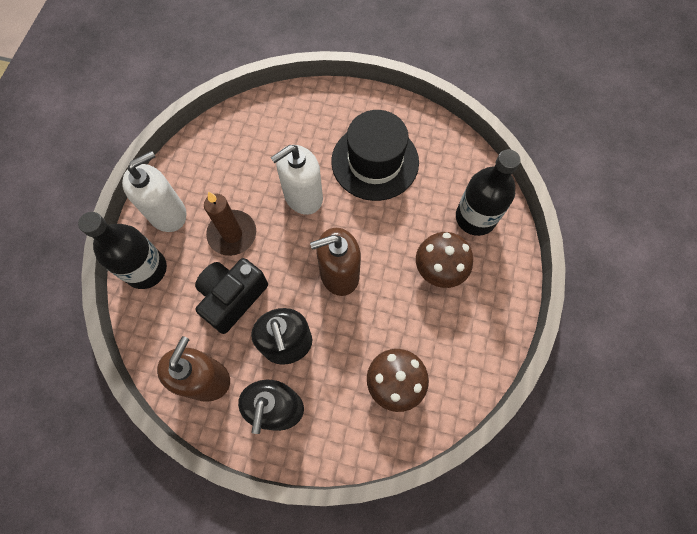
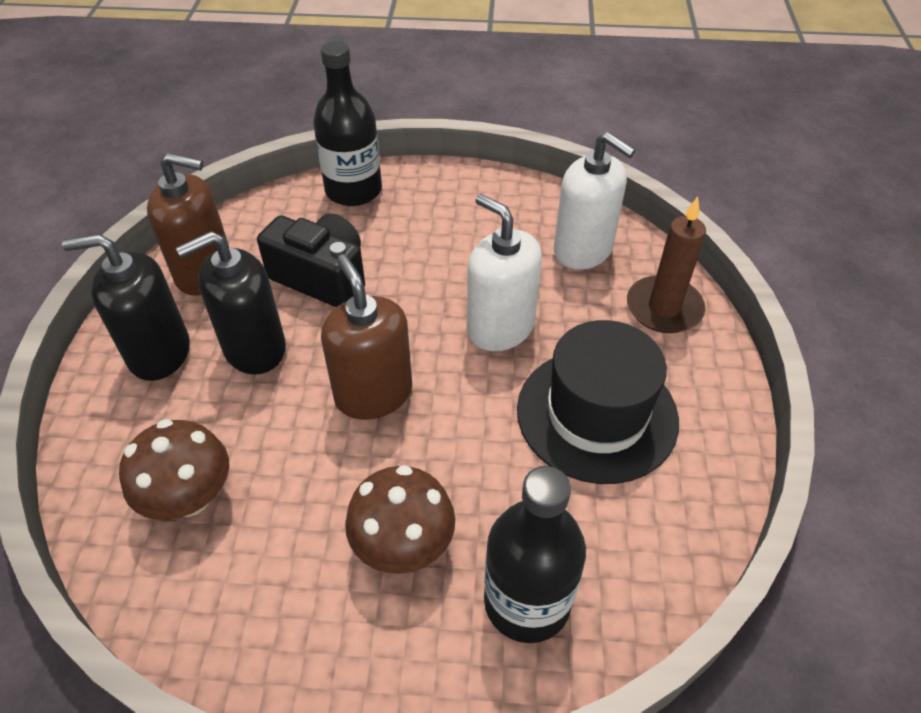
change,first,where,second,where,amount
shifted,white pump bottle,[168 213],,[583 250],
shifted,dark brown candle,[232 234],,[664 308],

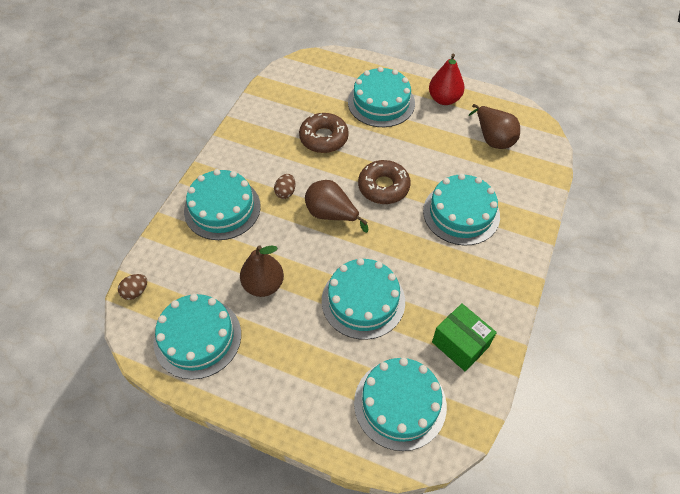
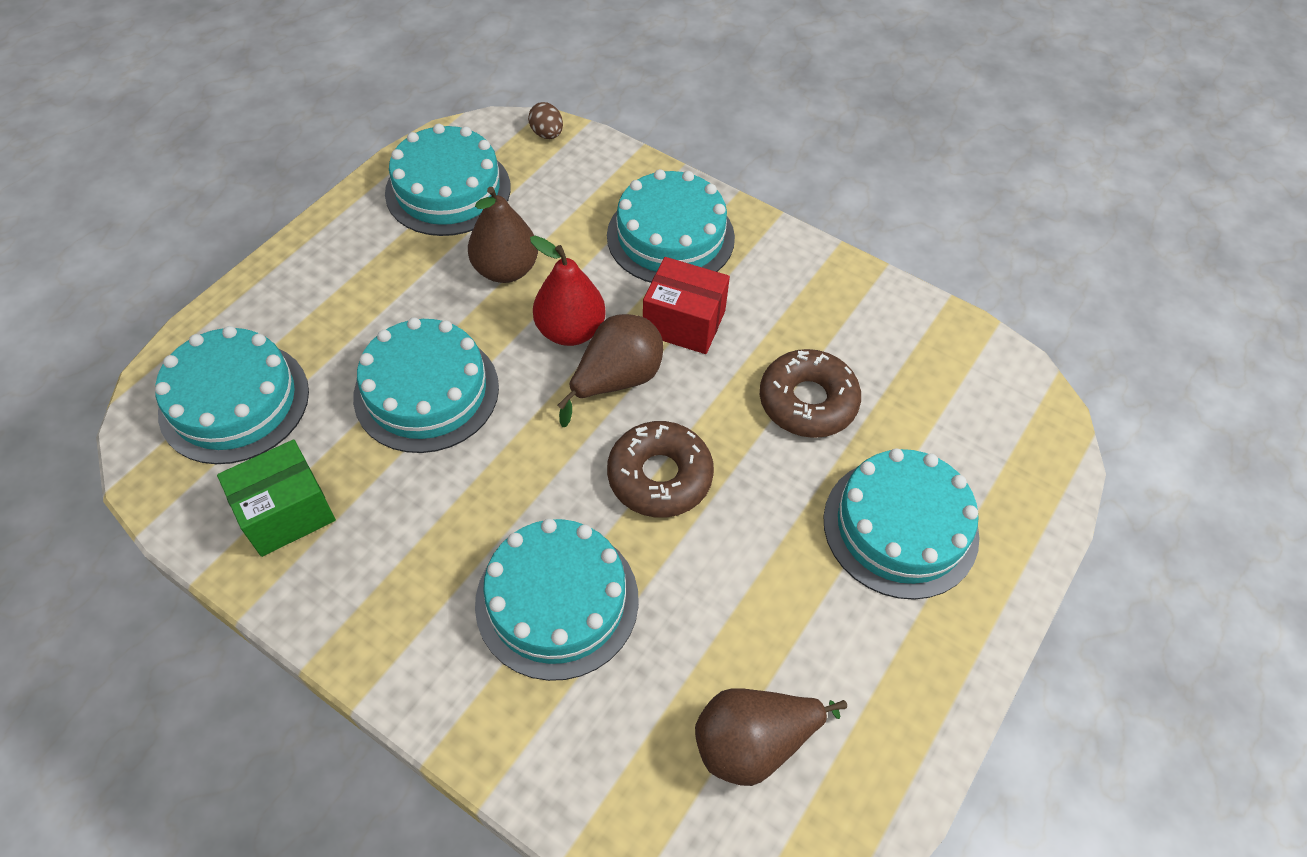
change,first,where,second,where,amount
shifted,scarlet pear fruit,[444 99],,[570 331],
swapped,dark brown egg shape,[285 192],scarlet parcel,[684 322],

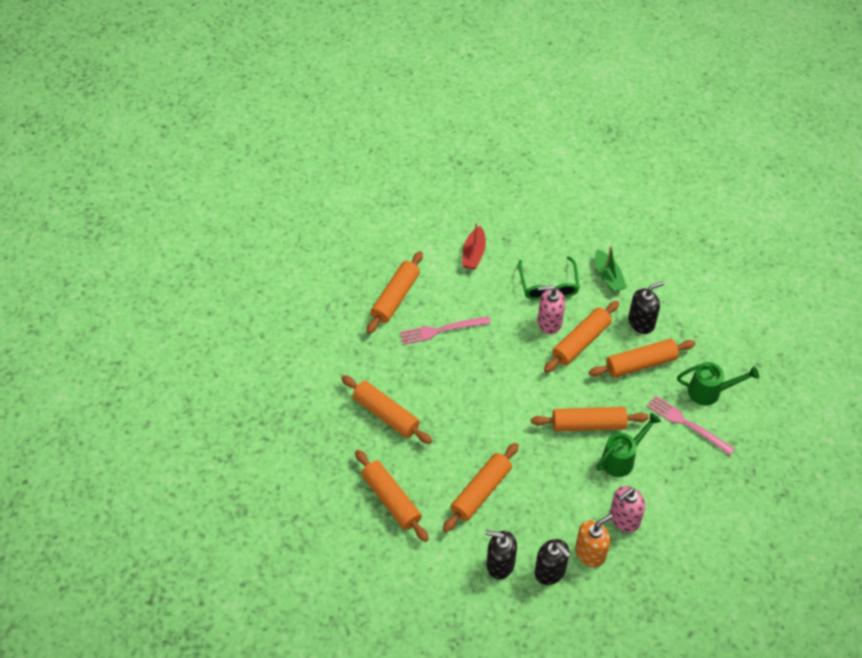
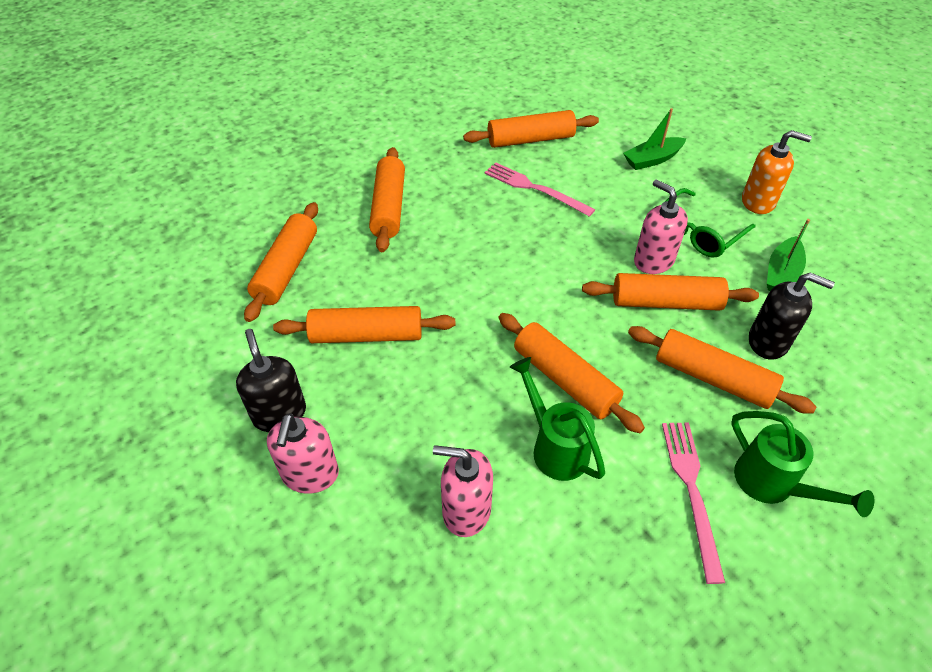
change,first,where,second,where,amount
repainted,jet-black pump bottle,[550 571],pink pump bottle,[310 474],
rotated,emerald watering can,[622 458],,[555 447],135 degrees counterclockwise
repainted,scarlet sailboat,[473 254],emerald sailboat,[652 159],
shifted,orange pump bottle,[590 553],,[758 202],

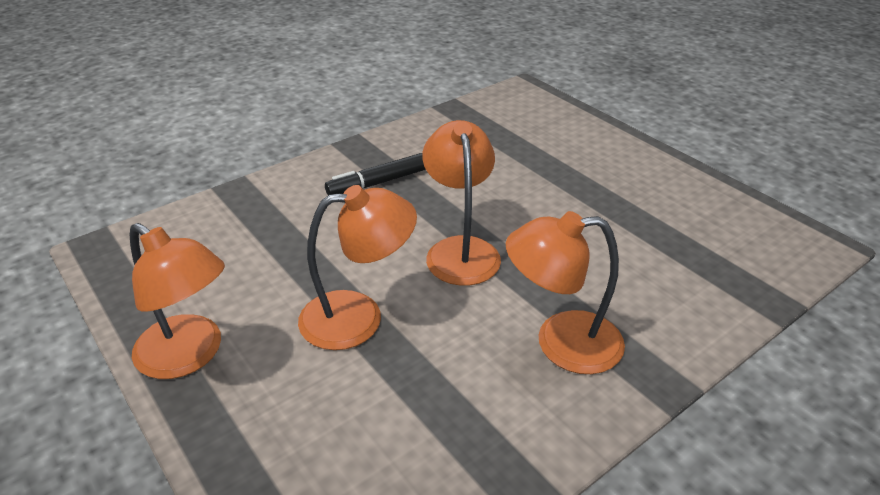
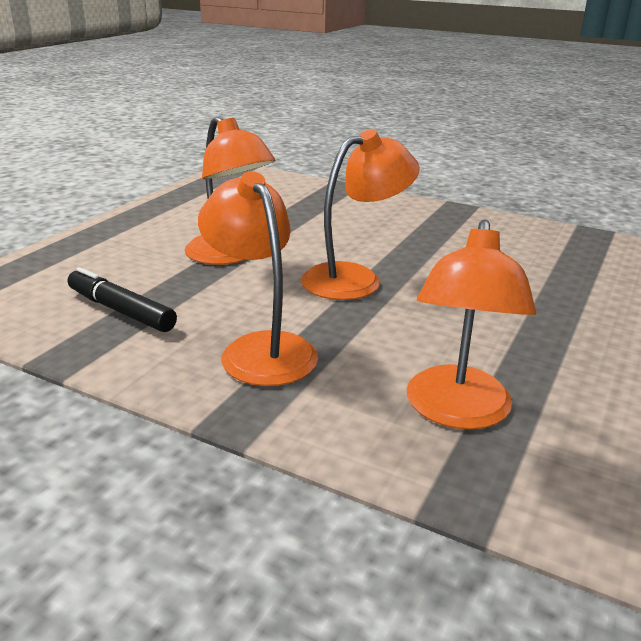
change,first,where,second,where,amount
shifted,jet-black felt pen,[378 183],,[121 310],
shifted,orange desk lamp,[190 356],,[457 412],

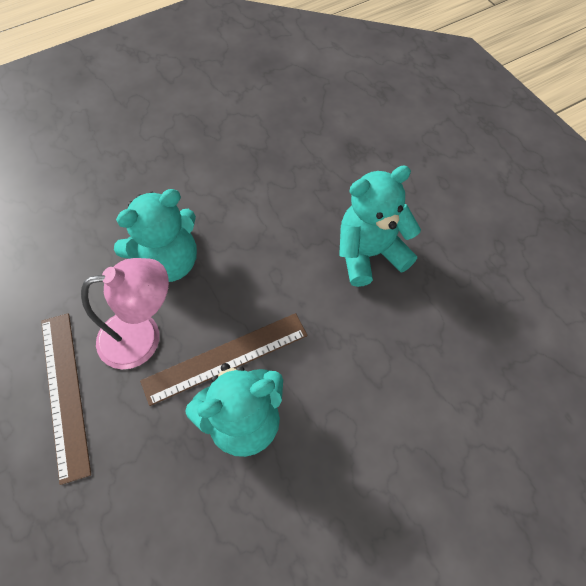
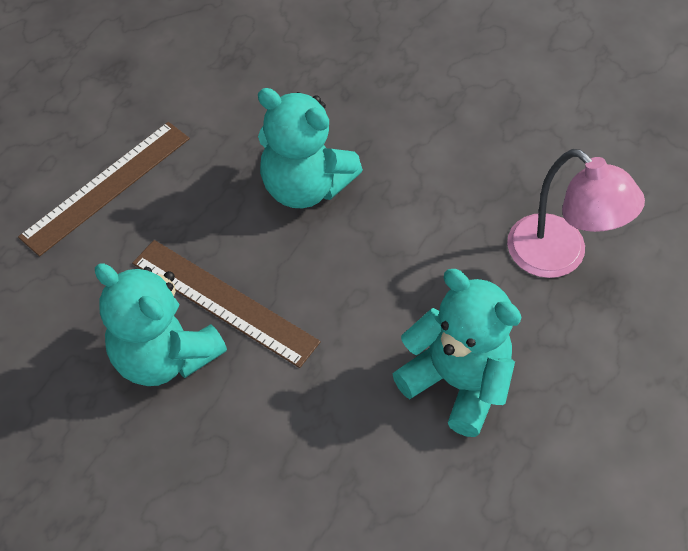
change,first,where,second,where,amount
shifted,pink desk lamp,[143 336],,[559 257],

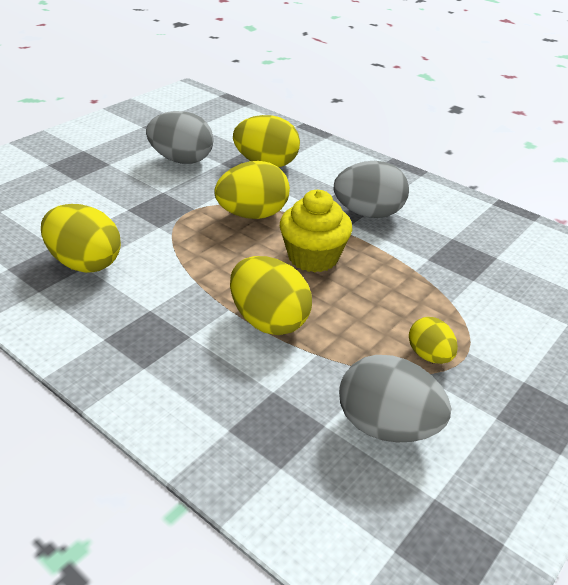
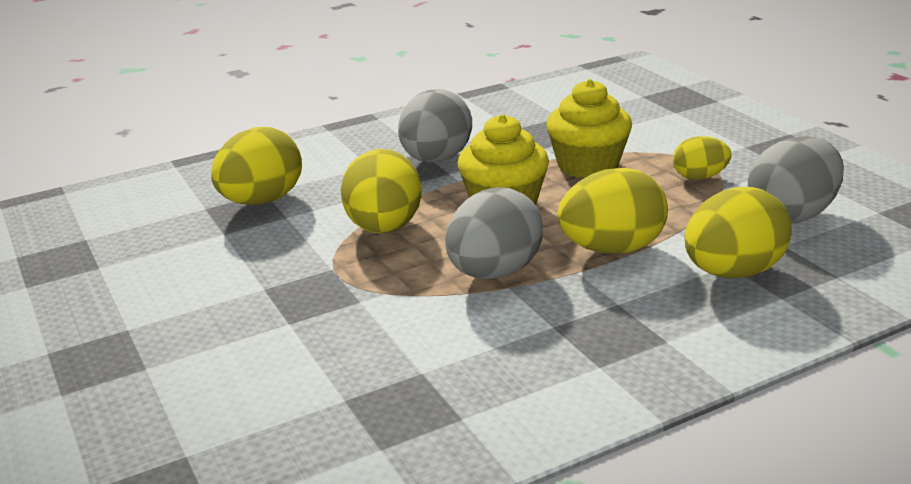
change,first,where,second,where,amount
shifted,ash-grey egg shape,[182 160],,[494 273],
new,,,bright yellow muffin,[588 165],
shifted,bright yellow egg shape,[85 263],,[732 273],

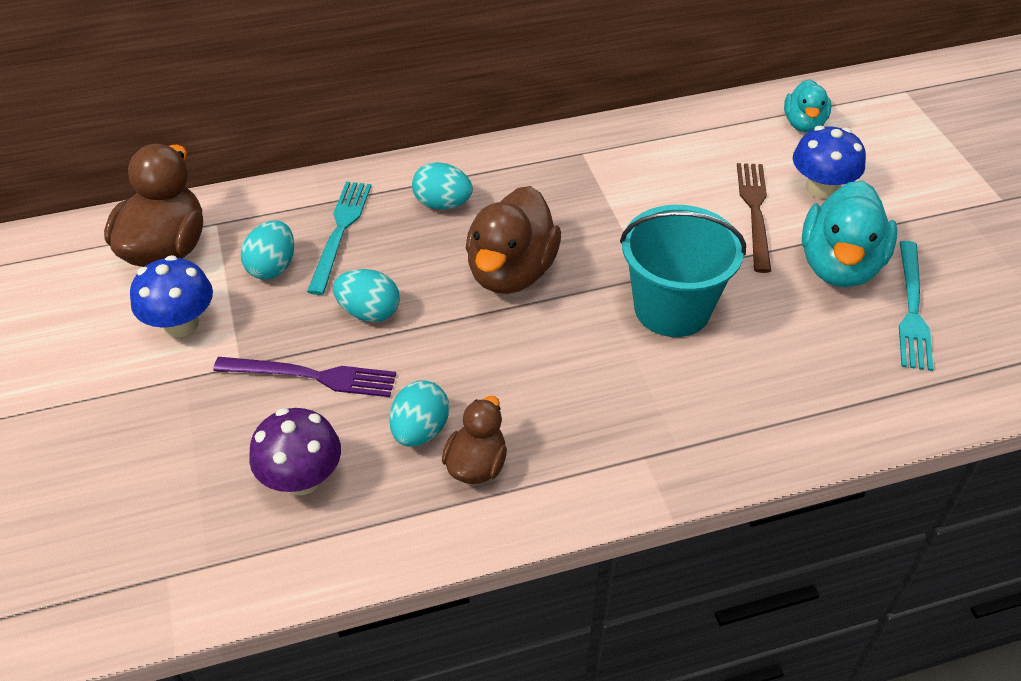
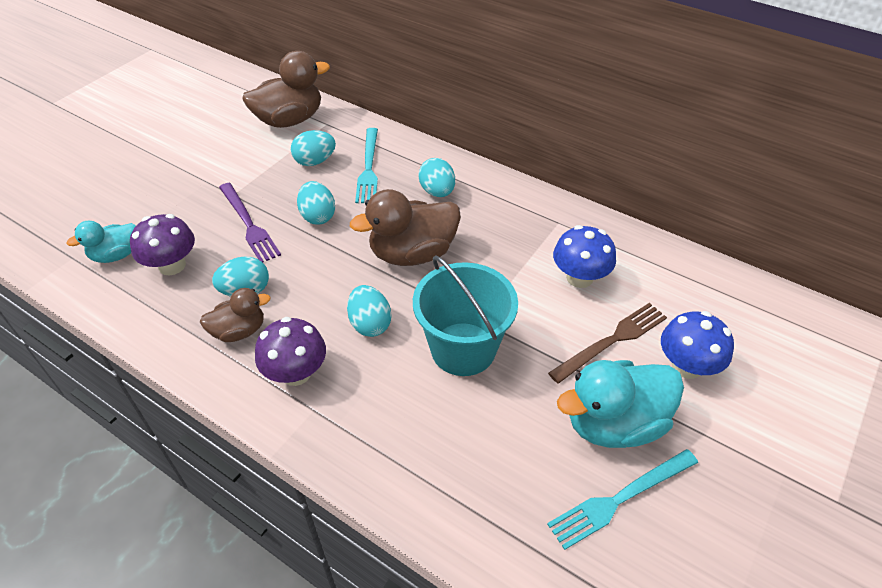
change,first,where,second,where,amount
shifted,teal toy duck,[803 124],,[116 255],
new,,,royal purple fungus,[296 373],
new,,,teal egg shape,[370 324],
rotated,teal dinner fork,[340 232],,[368 168],120 degrees clockwise
shifted,blue fungus,[181 324],,[579 278],

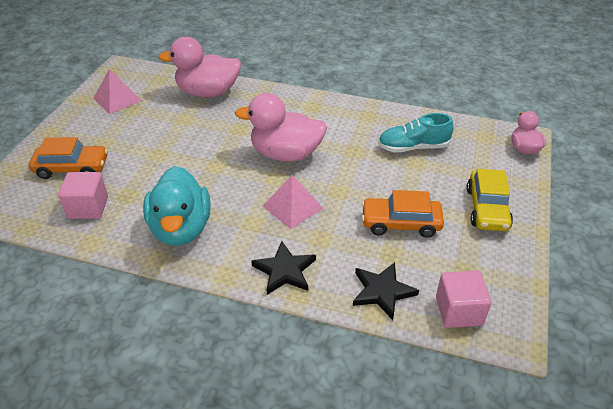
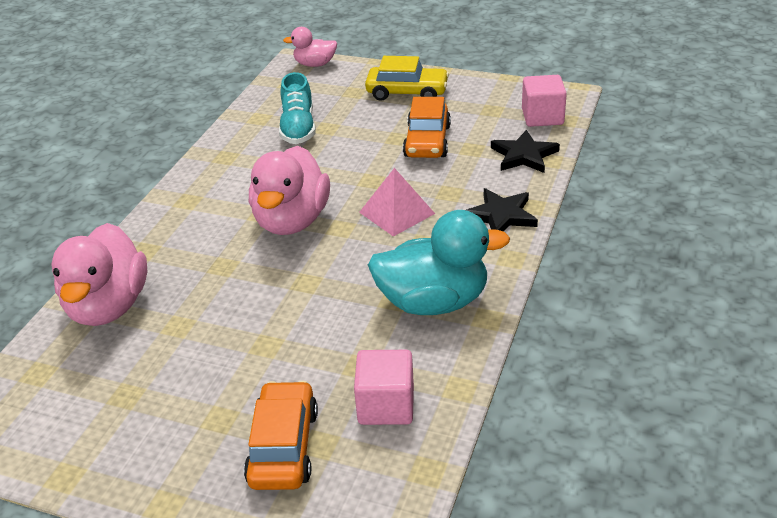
change,first,where,second,where,amount
gone,pink pyramid shape,[117 99],,,

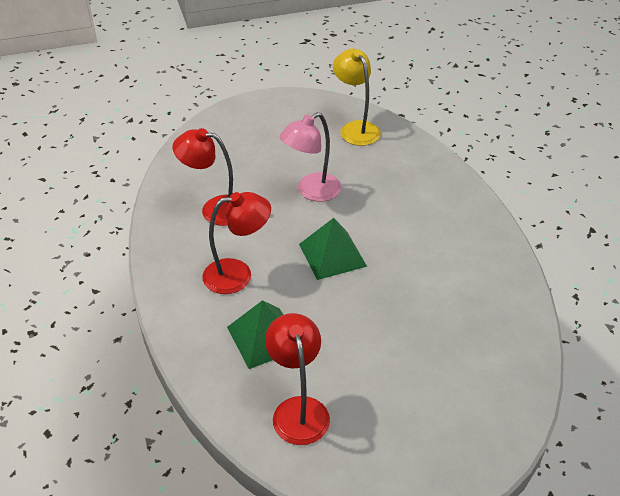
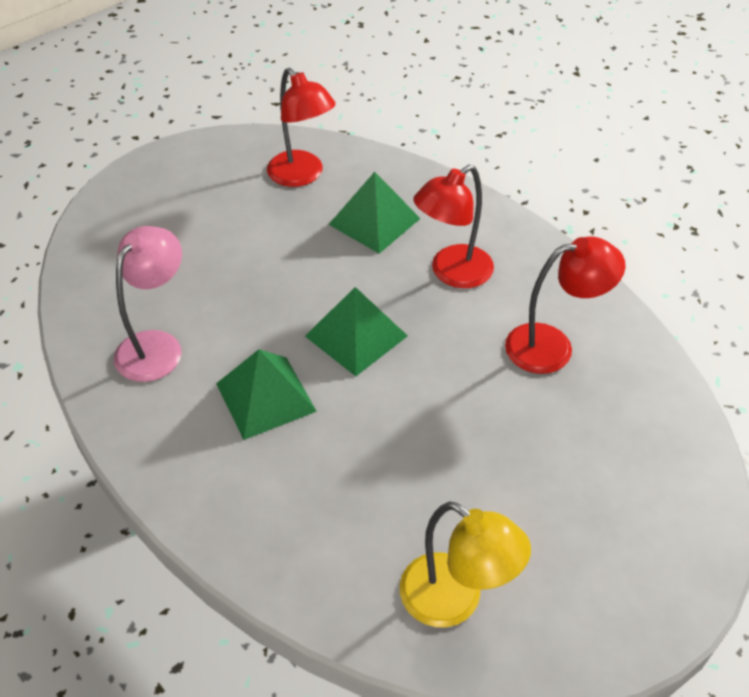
change,first,where,second,where,amount
shifted,pink desk lamp,[311 192],,[157 345],
new,,,emerald pyramid shape,[266 397],

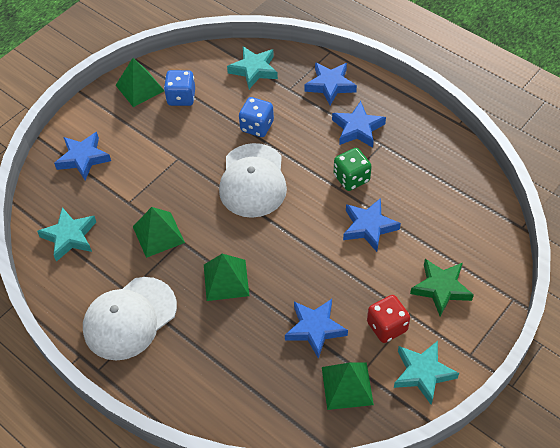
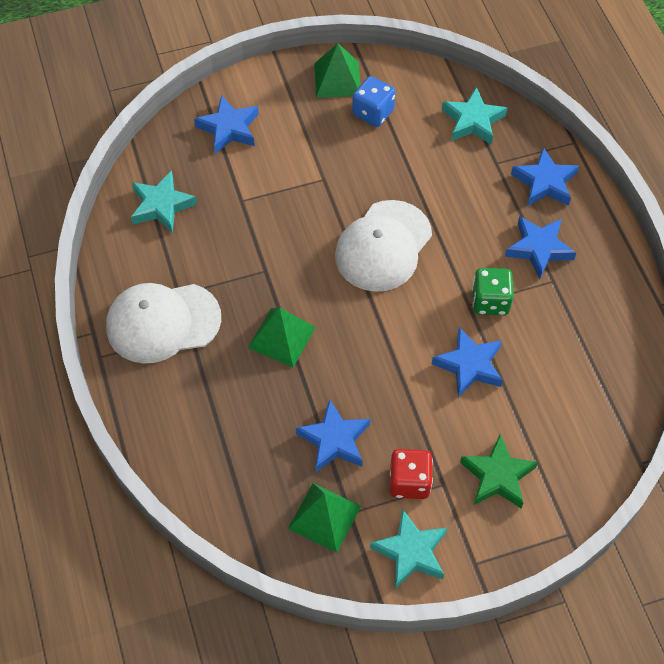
change,first,where,second,where,amount
gone,emerald pyramid shape,[158 234],,,
gone,blue game die,[257 126],,,

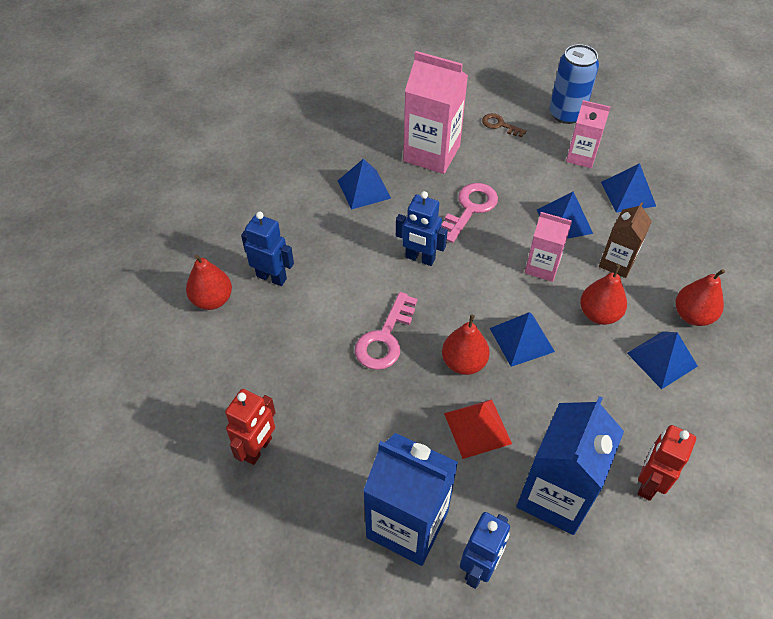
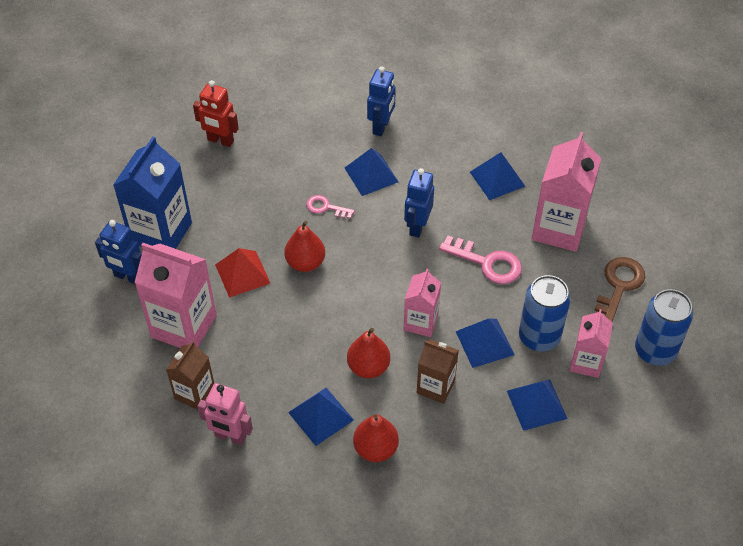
change,first,where,second,where,amount
repainted,blue carton,[555 495],pink carton,[184 326],
swapped,scarlet robot,[648 483],dark brown carton,[195 393],
new,,,pink robot,[230 436],
scaled,pink latchkey,[385 338],,[326 207],x0.60
shifted,blue pyramid shape,[522 339],,[371 175],
new,,,blue can,[539 337],
scaled,dark brown latchkey,[500 125],,[618 287],x1.68
gone,scarlet pear fruit,[212 300],,,

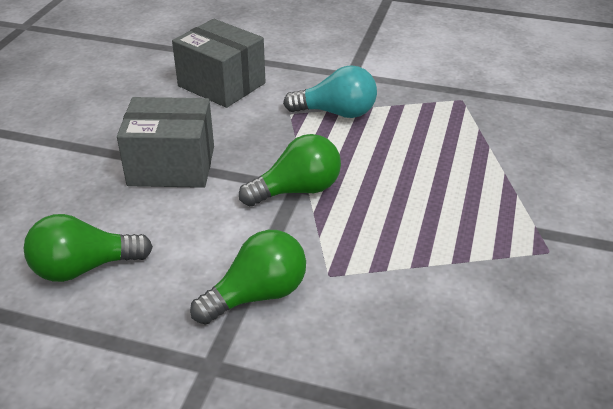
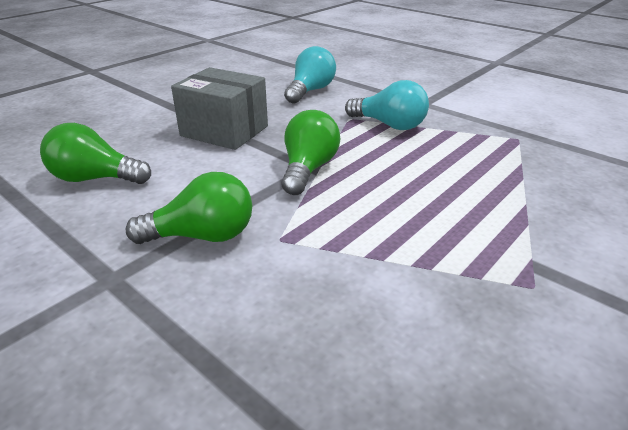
change,first,where,second,where,amount
rotated,emerald lightbulb,[297 190],,[308 169],75 degrees counterclockwise
swapped,ash-grey parcel,[221 84],teal lightbulb,[310 91],

